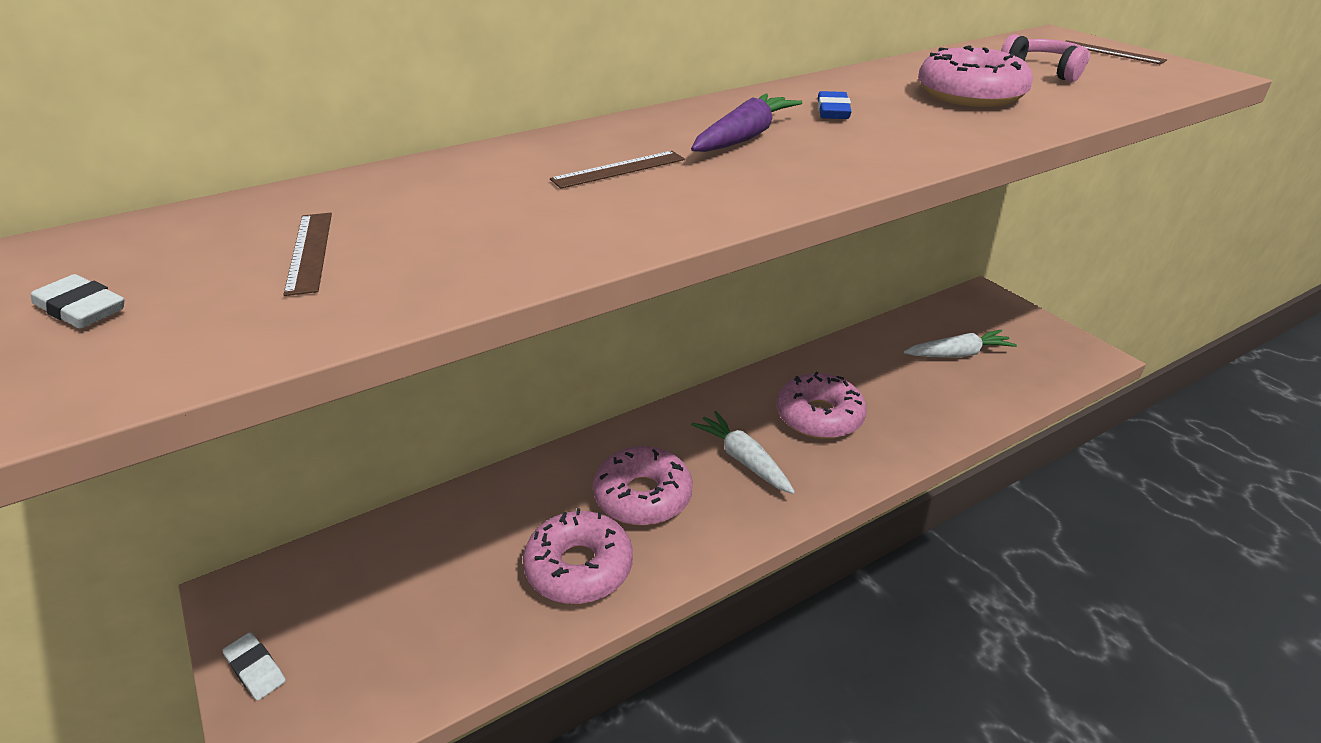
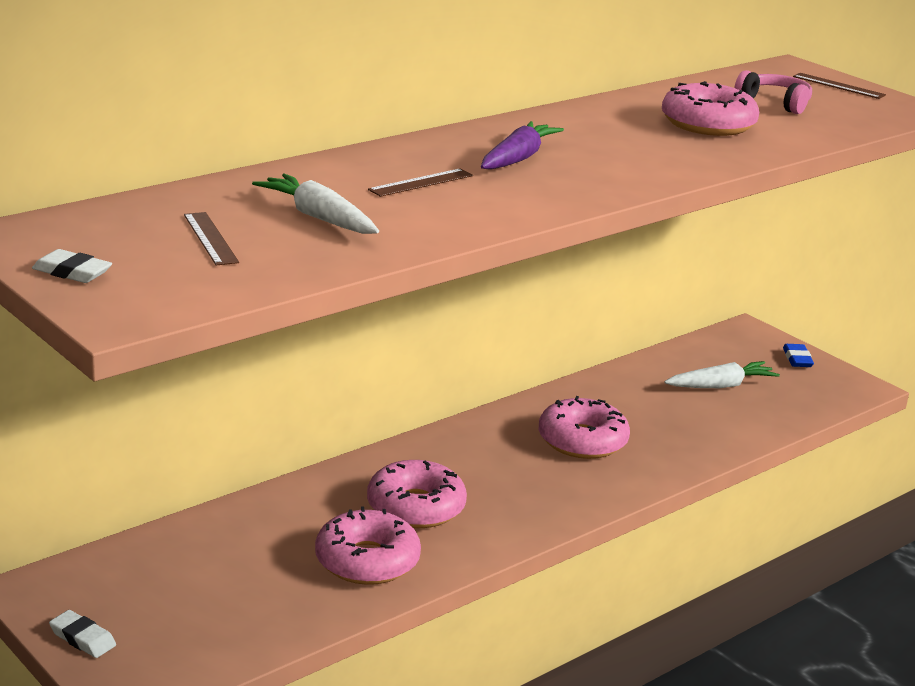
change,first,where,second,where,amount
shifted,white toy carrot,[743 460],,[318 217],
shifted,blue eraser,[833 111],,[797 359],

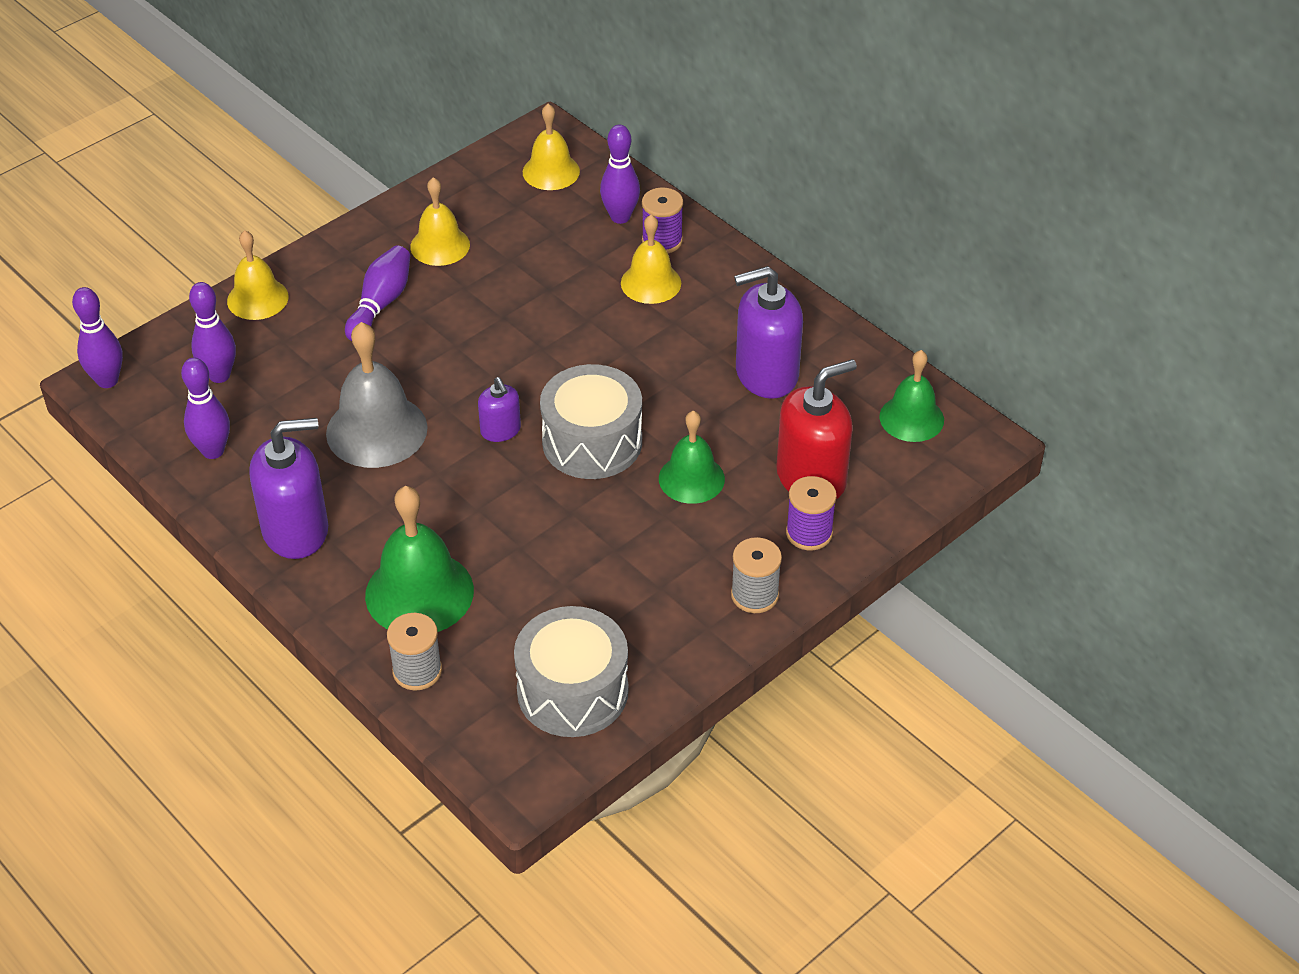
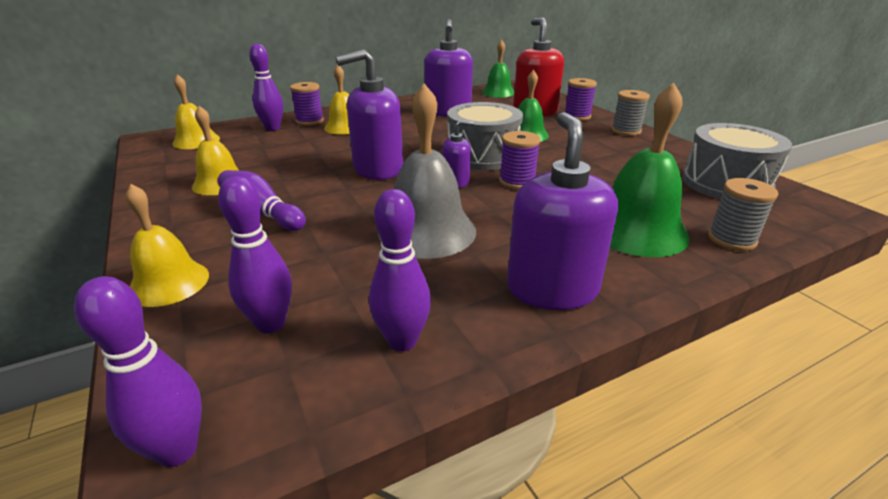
change,first,where,second,where,amount
new,,,royal purple pump bottle,[378 169],
new,,,royal purple spool,[517 182],

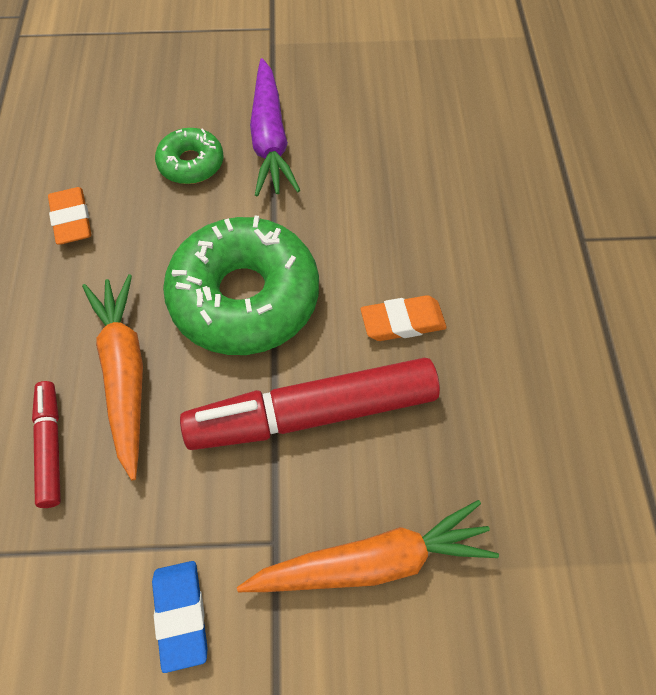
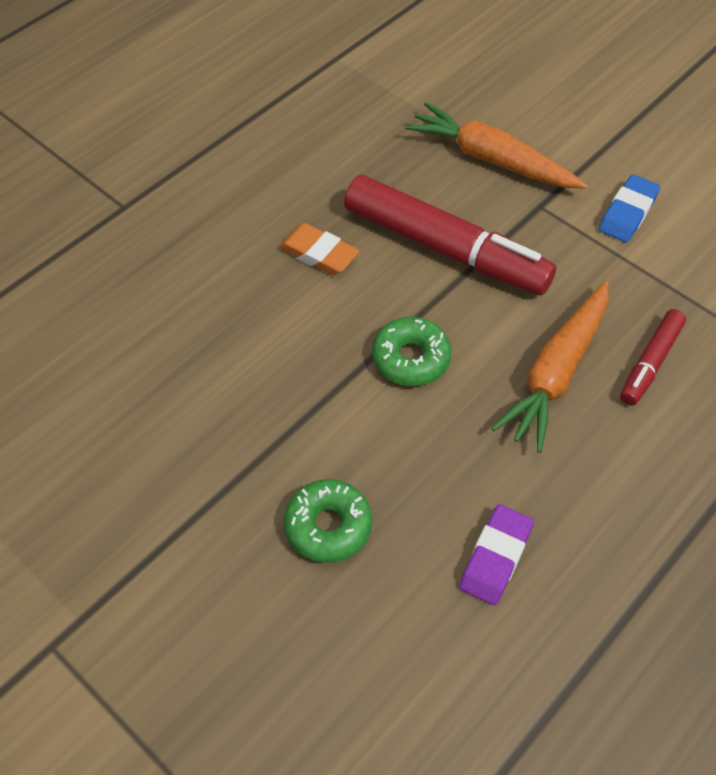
change,first,where,second,where,amount
scaled,emerald donut,[244 297],,[411 358],x0.50
repainted,orange eraser,[72 220],royal purple eraser,[495 557],
gone,royal purple toy carrot,[269 138],,,

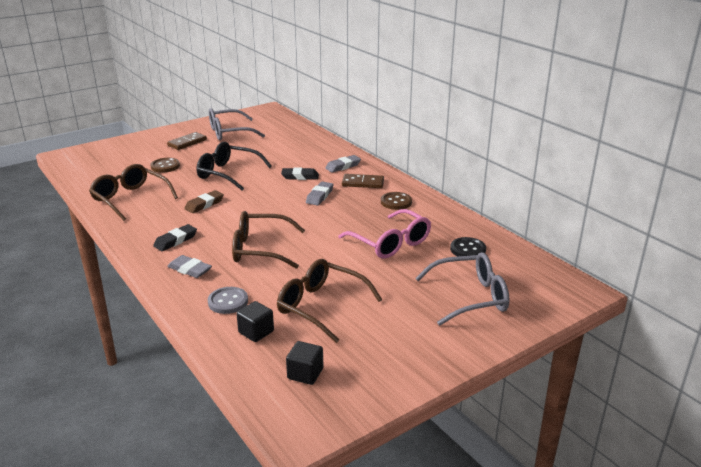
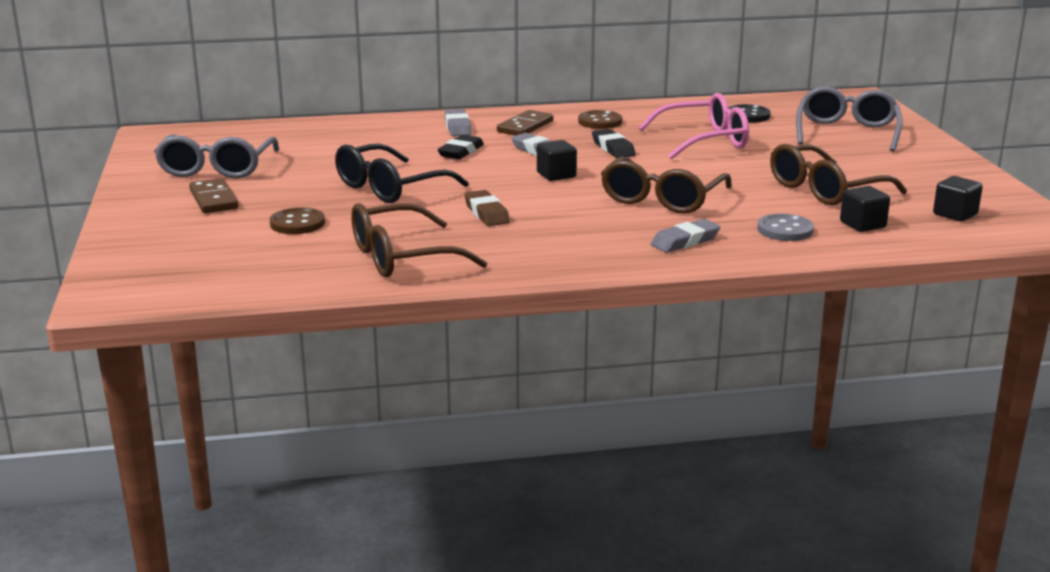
change,first,where,second,where,amount
new,,,jet-black cube,[556 175],
shifted,jet-black eraser,[175 240],,[613 148],

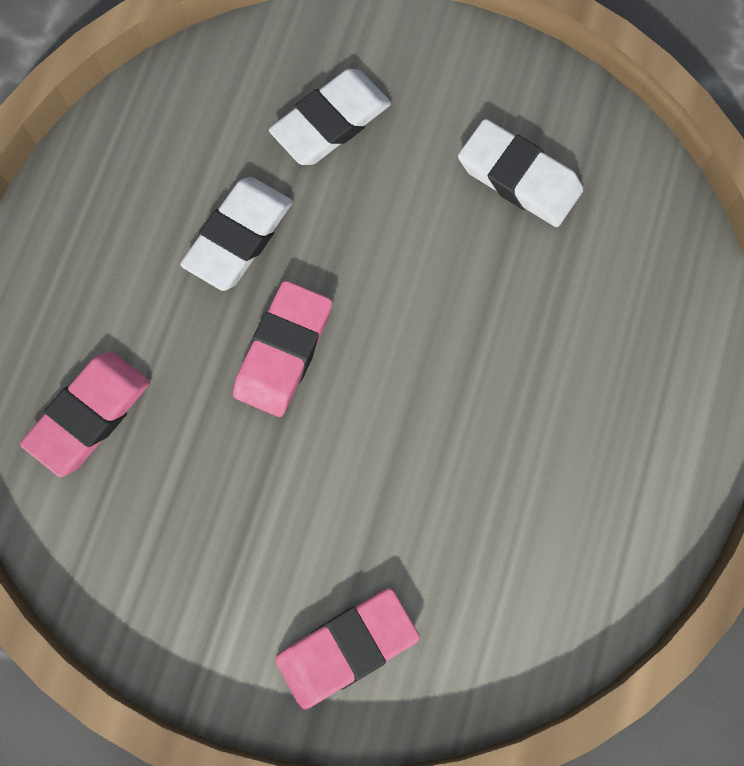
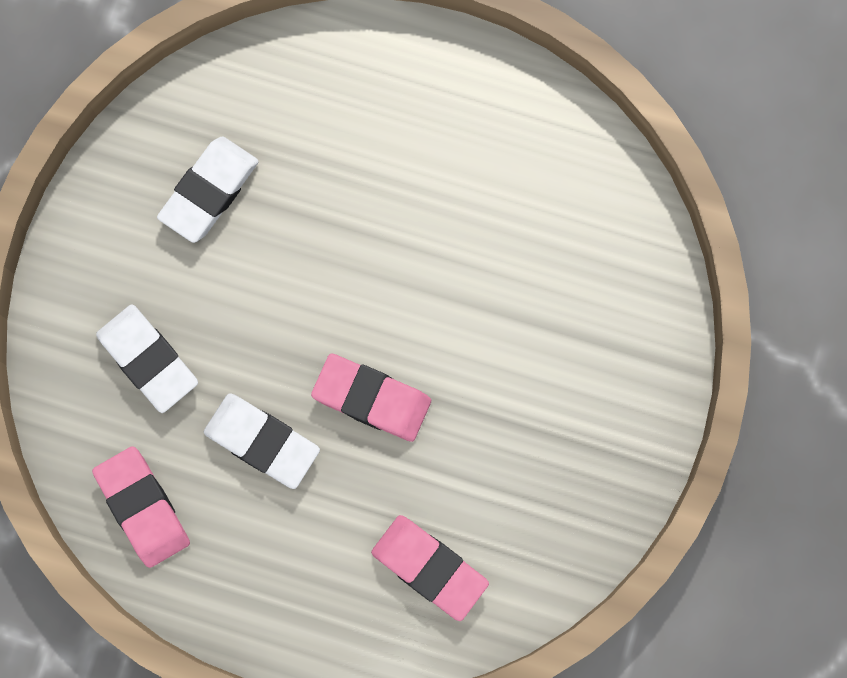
change,first,where,second,where,amount
shifted,pink eraser,[347 648],,[143 507],

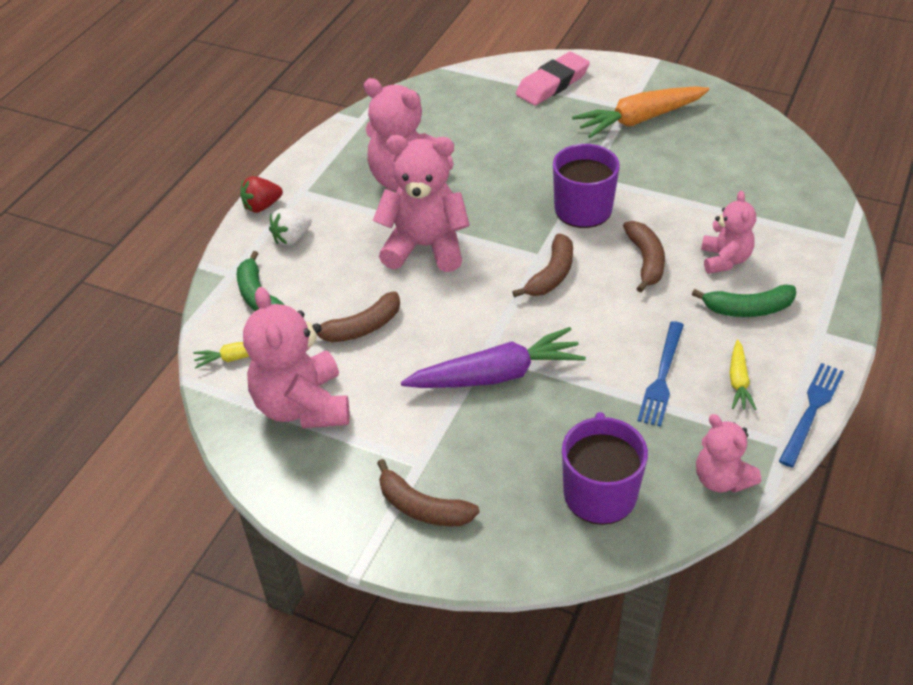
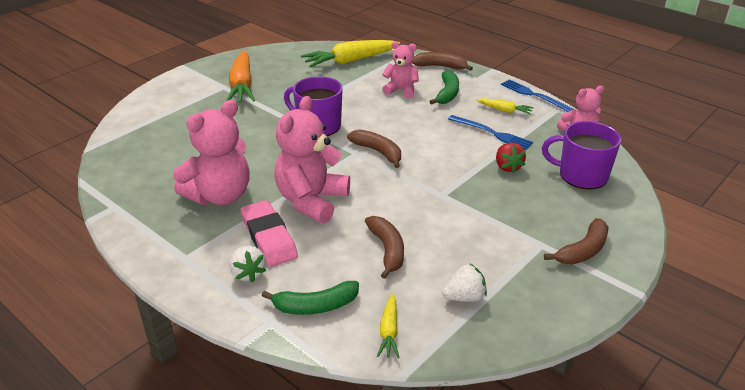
change,first,where,second,where,amount
shifted,pink eraser,[552 84],,[268 237],
new,,,bright yellow toy carrot,[350 61],
shifted,dark brown toy banana,[646 261],,[440 66],
swapped,pink teddy,[302 406],white strawberry,[464 297],
shifted,scarlet strawberry,[262 206],,[507 167],
gone,royal purple toy carrot,[496 375],,,

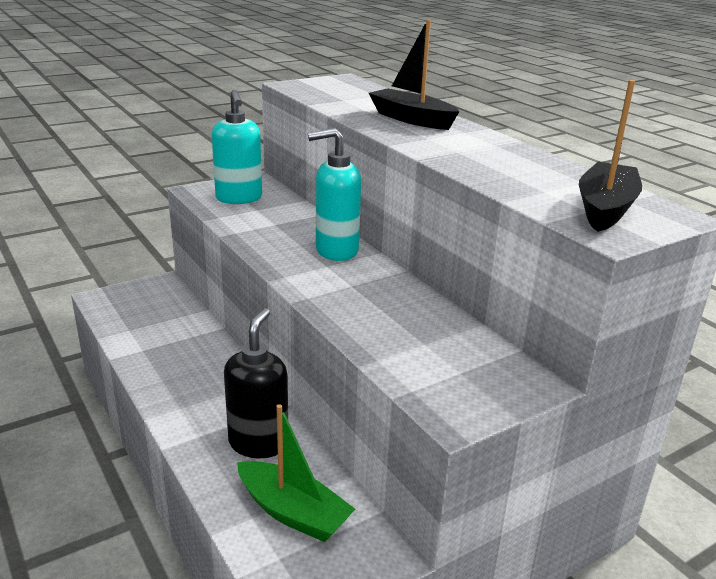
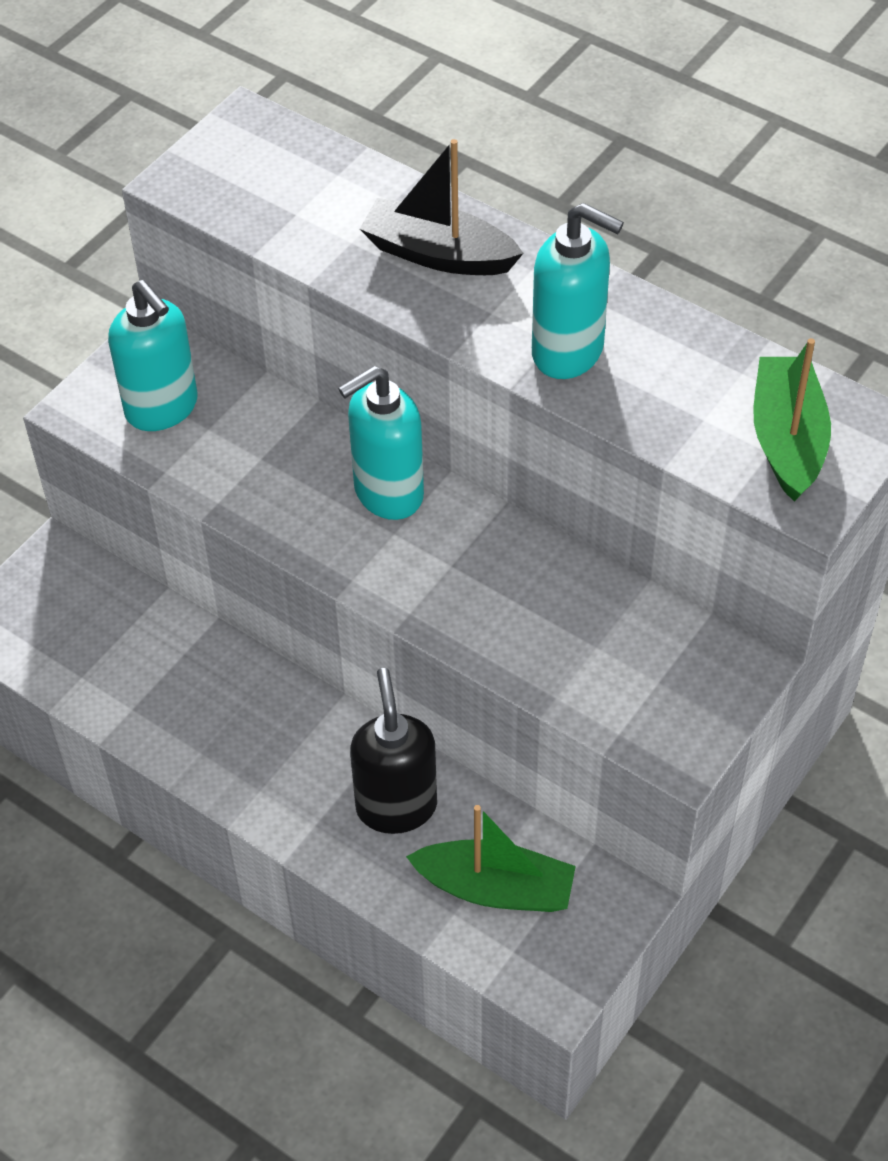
change,first,where,second,where,amount
new,,,teal pump bottle,[568 352],
repainted,jet-black sailboat,[605 208],emerald sailboat,[787 439],

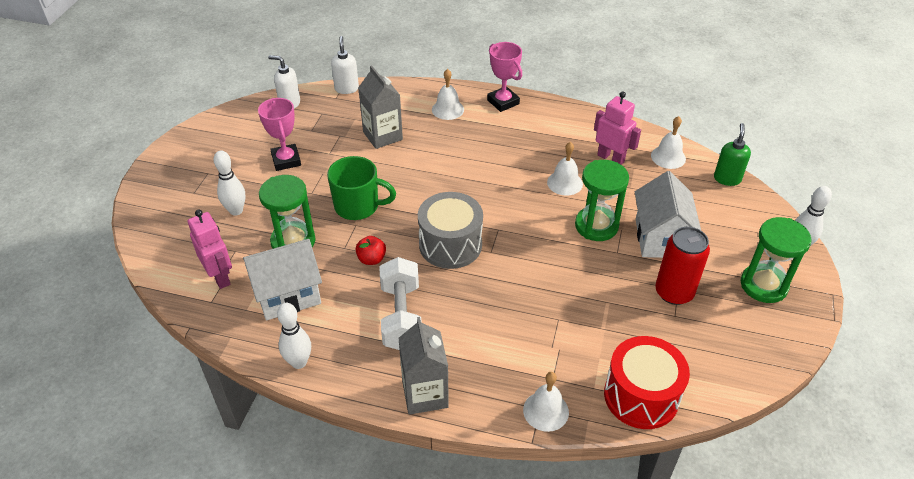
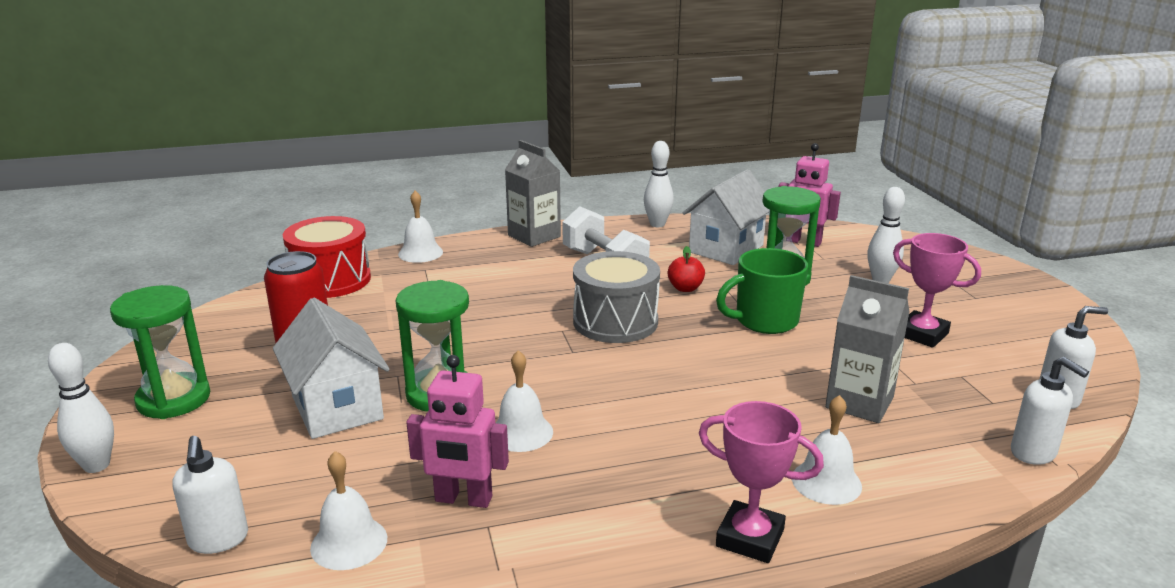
change,first,where,second,where,amount
repainted,emerald pump bottle,[727 179],white pump bottle,[218 540],

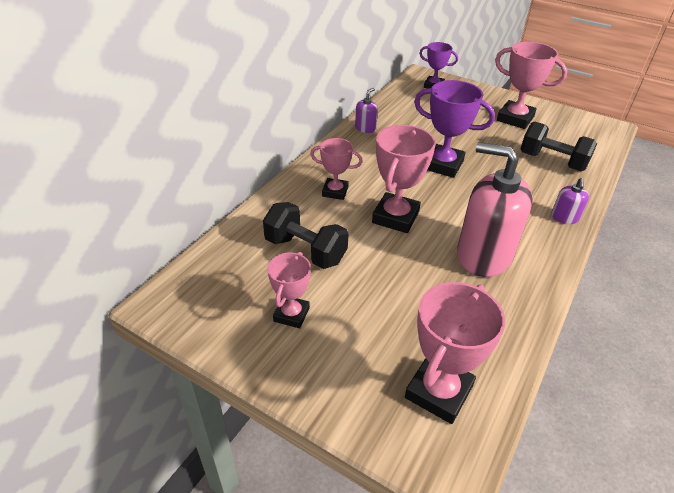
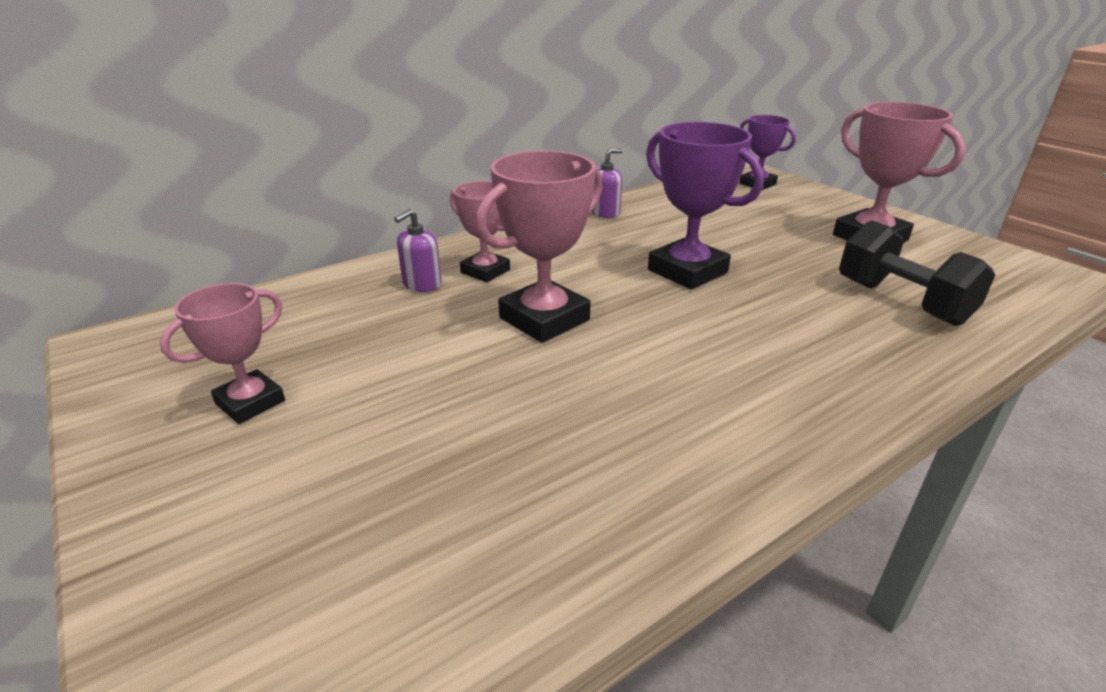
change,first,where,second,where,amount
shifted,royal purple pump bottle,[564 217],,[422 284],
gone,jet-black free weight,[305 250],,,
gone,pink trophy,[439 392],,,
gone,pink pump bottle,[483 255],,,

